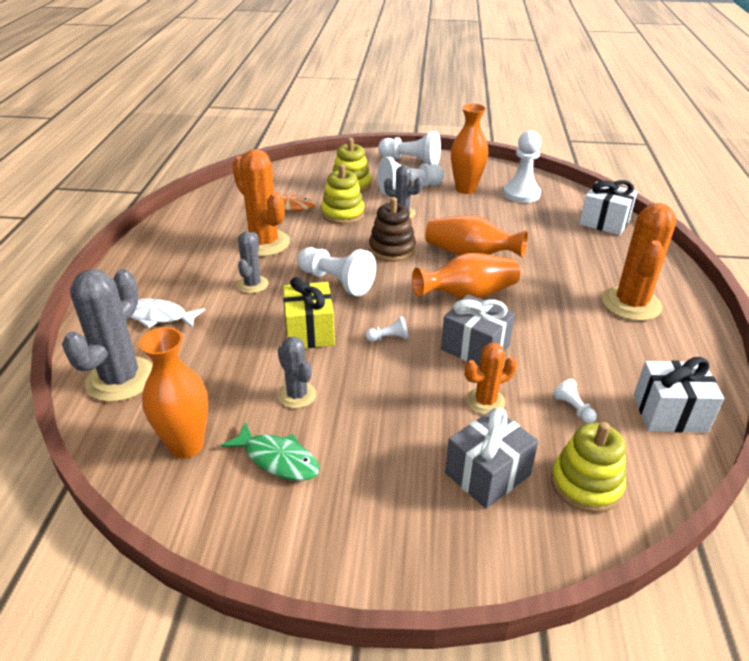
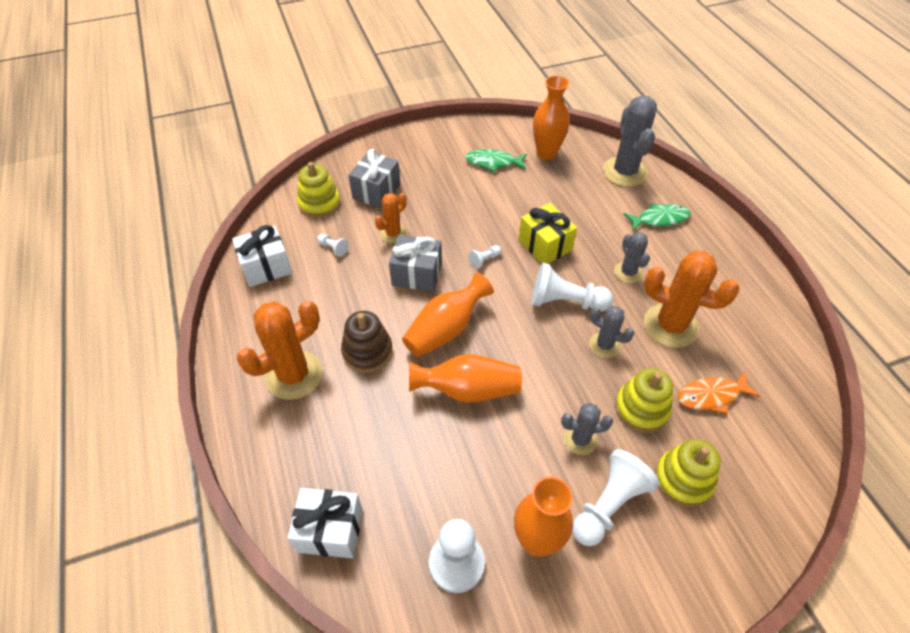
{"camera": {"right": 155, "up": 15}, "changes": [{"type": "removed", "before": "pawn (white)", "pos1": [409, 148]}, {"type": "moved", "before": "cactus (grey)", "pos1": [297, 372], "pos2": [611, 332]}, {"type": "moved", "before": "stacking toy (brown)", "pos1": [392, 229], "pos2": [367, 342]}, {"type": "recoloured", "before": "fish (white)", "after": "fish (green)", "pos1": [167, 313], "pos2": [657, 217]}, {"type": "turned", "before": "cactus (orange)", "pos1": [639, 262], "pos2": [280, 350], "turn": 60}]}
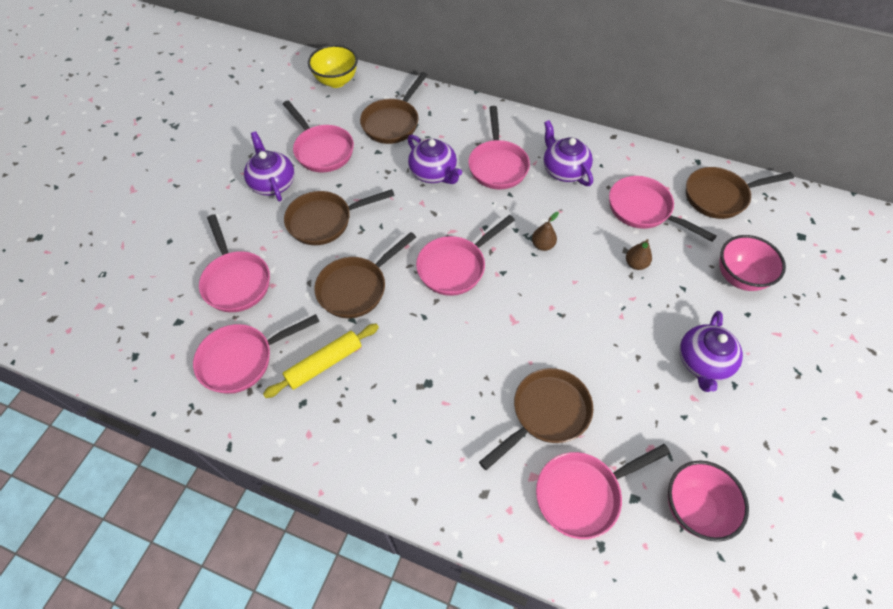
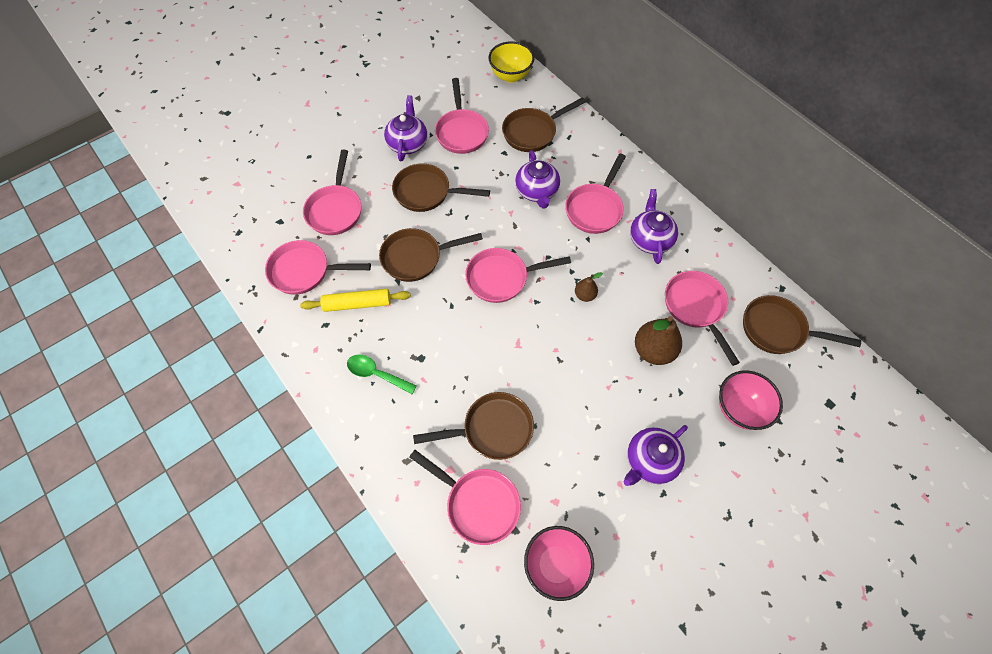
{"camera": {"right": 30, "up": 5}, "changes": [{"type": "added", "after": "spoon (green)", "pos2": [382, 374]}, {"type": "turned", "before": "pan (pink)", "pos1": [603, 491], "pos2": [465, 497], "turn": -150}, {"type": "resized", "before": "pear (brown)", "pos1": [639, 254], "pos2": [658, 340], "scale": 1.88}]}
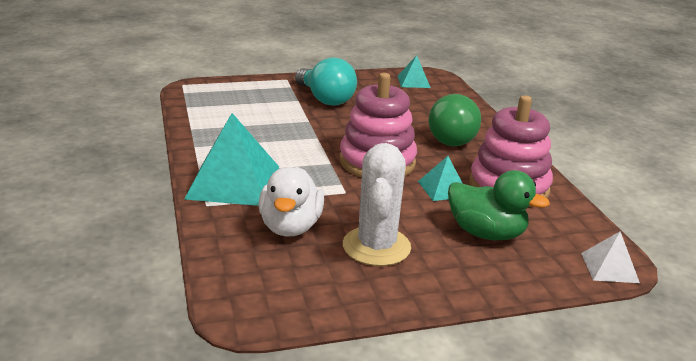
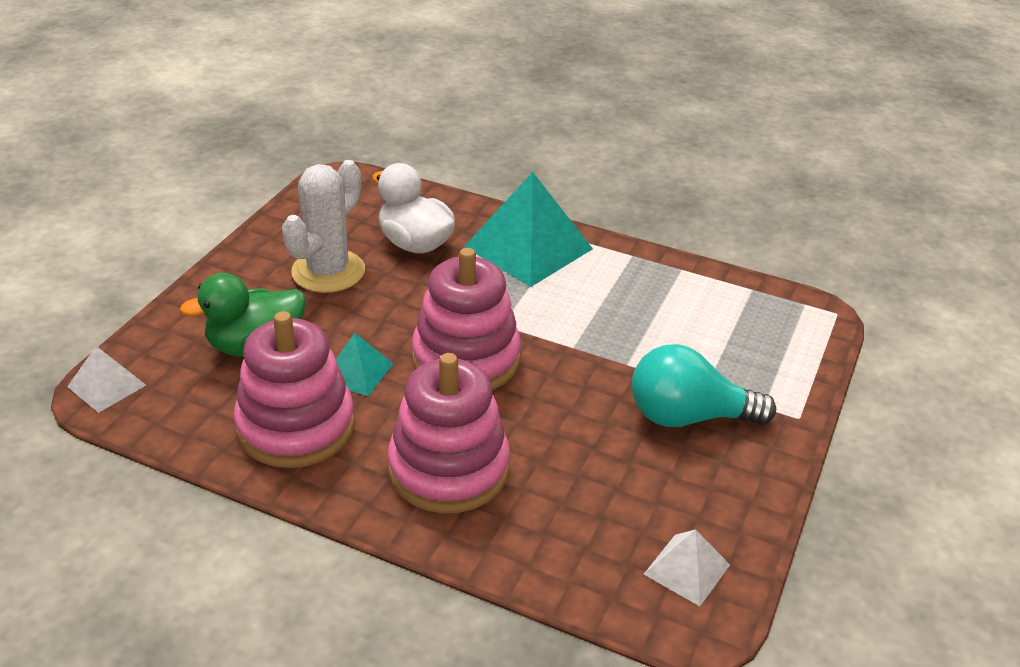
{"camera": {"right": 130, "up": 10}, "changes": [{"type": "replaced", "before": "light bulb (green)", "after": "stacking toy (pink)", "pos1": [455, 120], "pos2": [449, 433]}, {"type": "recoloured", "before": "pyramid (turquoise)", "after": "pyramid (white)", "pos1": [414, 71], "pos2": [687, 567]}, {"type": "turned", "before": "cactus (white)", "pos1": [377, 204], "pos2": [323, 226], "turn": 75}]}
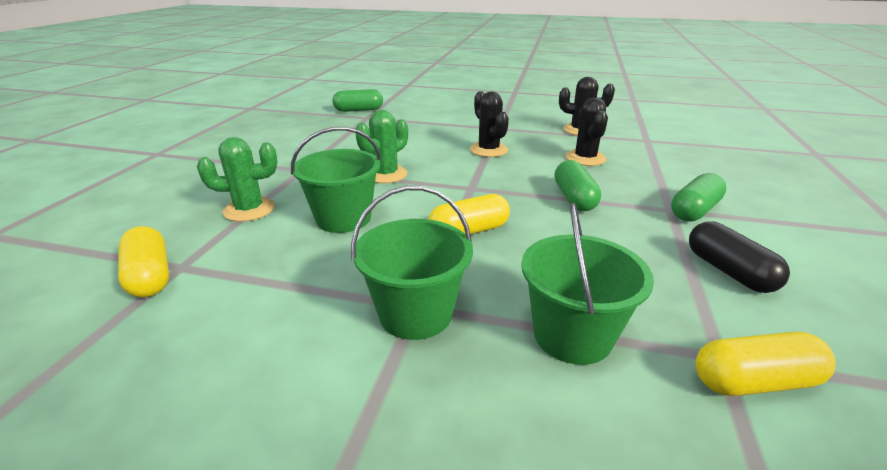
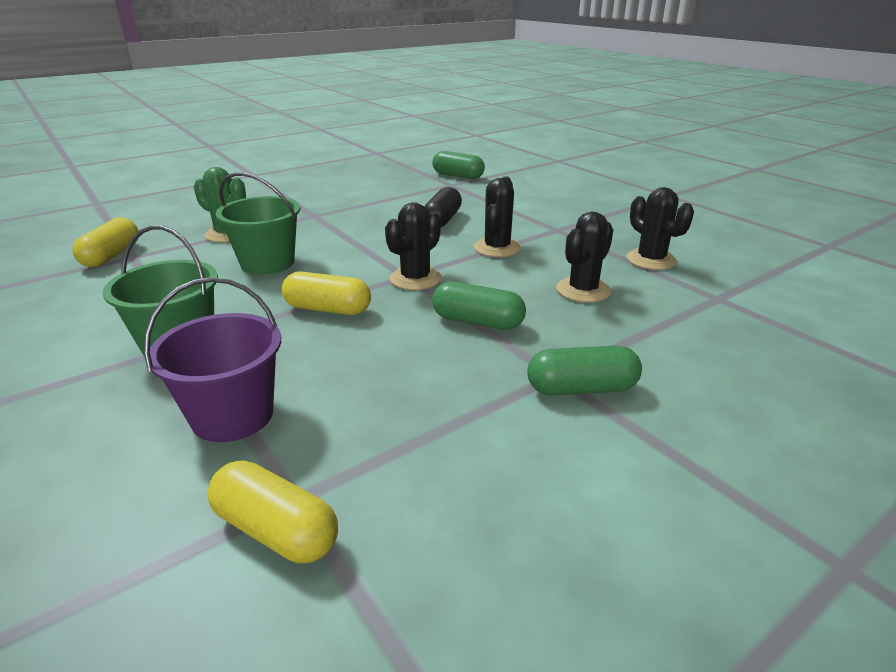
{"camera": {"right": 40, "up": 0}, "changes": [{"type": "removed", "before": "cactus (green)", "pos1": [382, 147]}, {"type": "added", "after": "cactus (black)", "pos2": [413, 246]}, {"type": "moved", "before": "capsule (black)", "pos1": [739, 257], "pos2": [443, 207]}, {"type": "recoloured", "before": "bucket (green)", "after": "bucket (purple)", "pos1": [587, 284], "pos2": [212, 359]}, {"type": "turned", "before": "capsule (green)", "pos1": [577, 185], "pos2": [479, 306], "turn": 75}]}
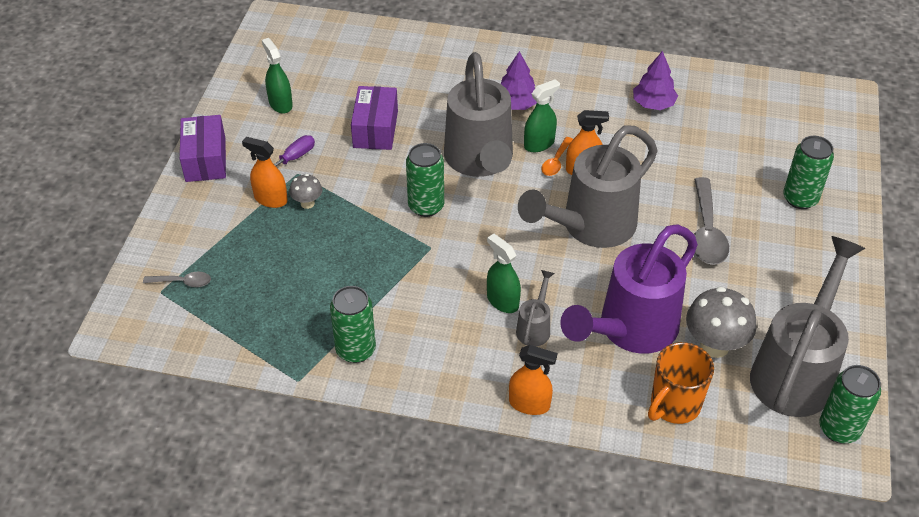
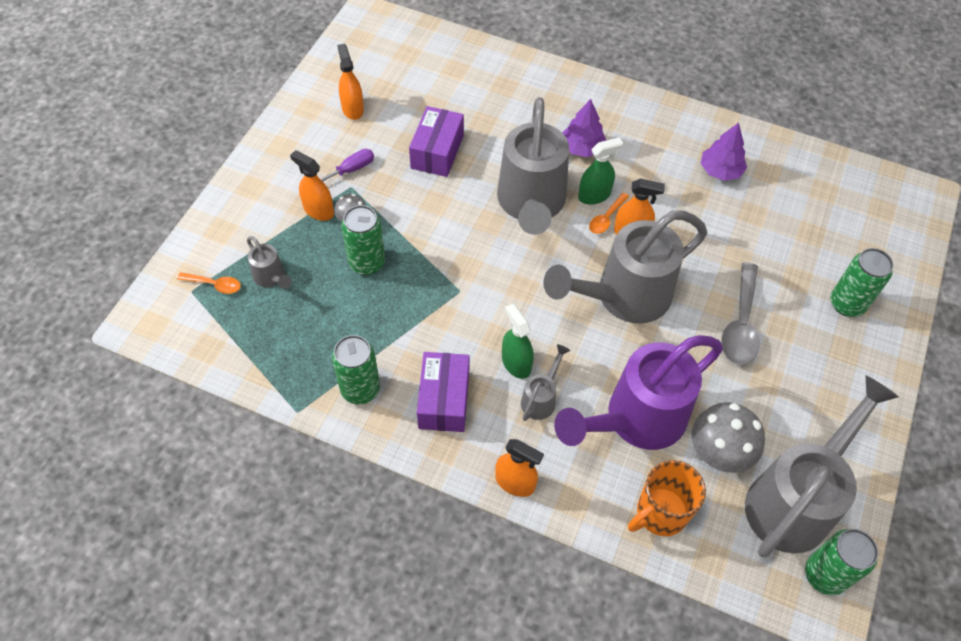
{"camera": {"right": 10, "up": 10}, "changes": [{"type": "added", "after": "watering can (grey)", "pos2": [269, 262]}, {"type": "moved", "before": "box (purple)", "pos1": [203, 148], "pos2": [443, 392]}, {"type": "moved", "before": "can (green)", "pos1": [425, 180], "pos2": [363, 240]}, {"type": "recoloured", "before": "spoon (grey)", "after": "spoon (orange)", "pos1": [177, 279], "pos2": [209, 283]}, {"type": "recoloured", "before": "spray bottle (green)", "after": "spray bottle (orange)", "pos1": [277, 75], "pos2": [350, 82]}]}
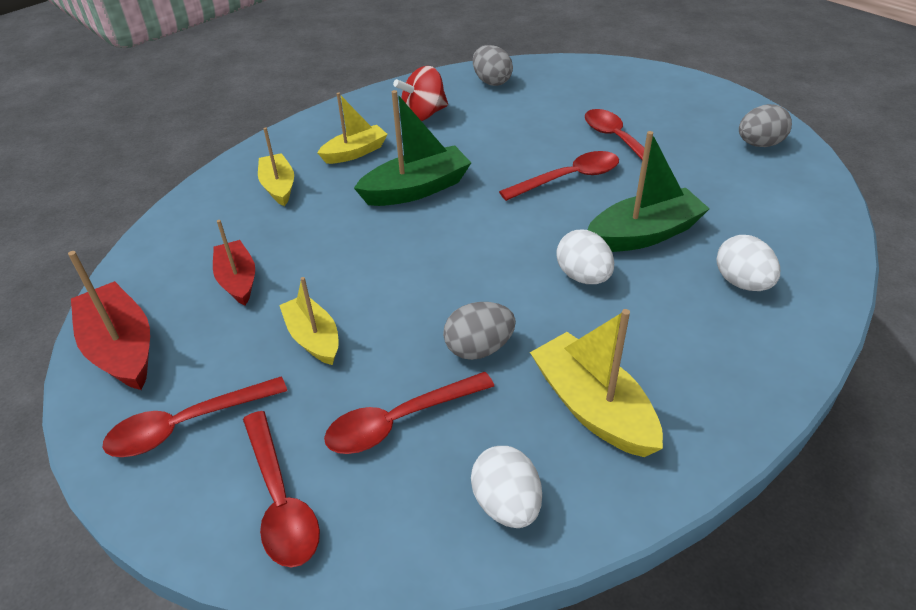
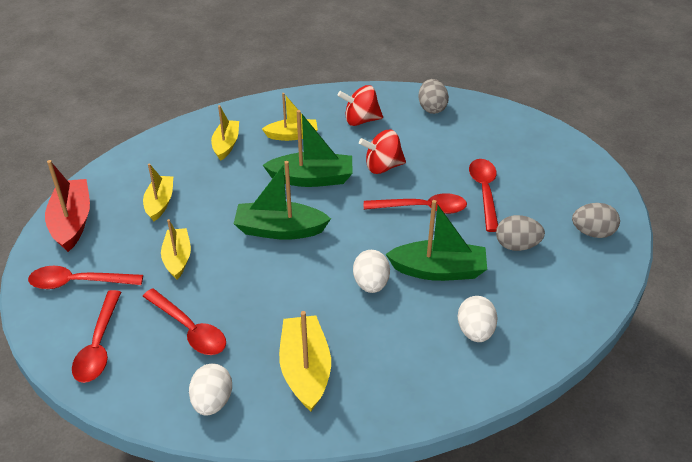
{"camera": {"right": 25, "up": 0}, "changes": [{"type": "added", "after": "boat (green)", "pos2": [282, 200]}, {"type": "added", "after": "spinning top (red)", "pos2": [382, 151]}, {"type": "moved", "before": "egg (grey)", "pos1": [479, 331], "pos2": [520, 233]}, {"type": "recoloured", "before": "boat (red)", "after": "boat (yellow)", "pos1": [234, 262], "pos2": [158, 192]}, {"type": "turned", "before": "spoon (red)", "pos1": [409, 413], "pos2": [184, 321], "turn": -135}]}
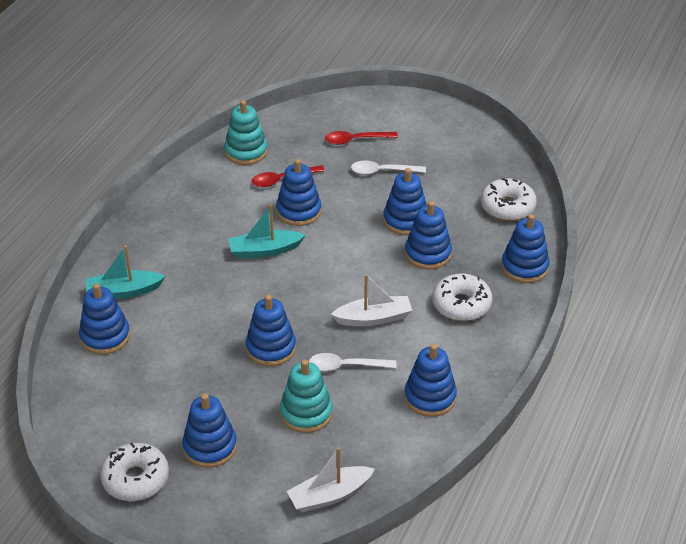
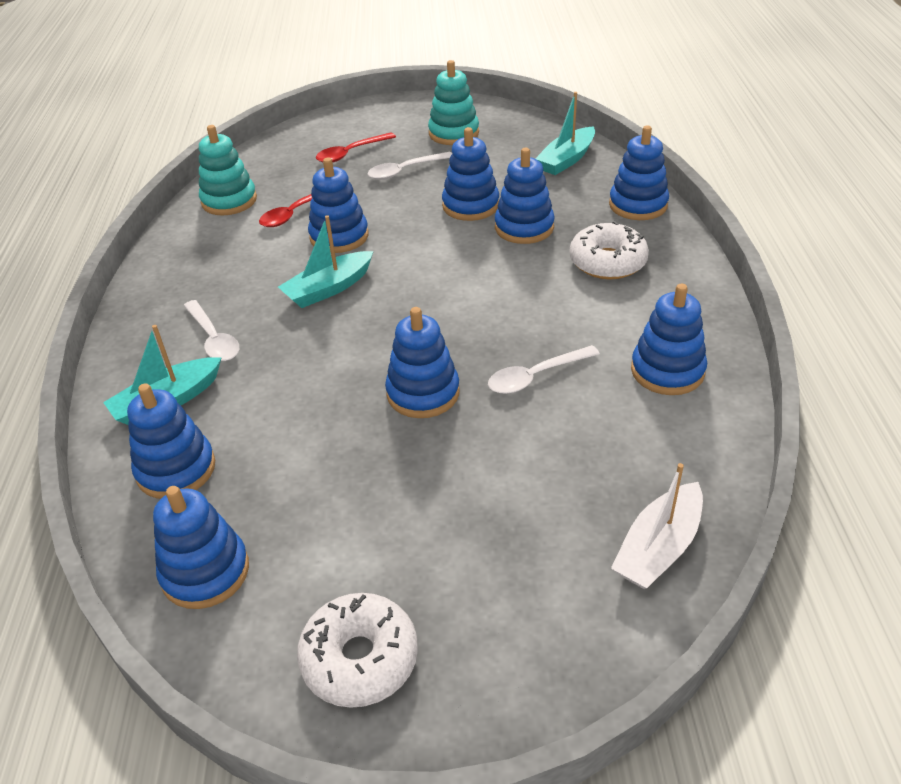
{"camera": {"right": -25, "up": 0}, "changes": [{"type": "removed", "before": "boat (white)", "pos1": [371, 300]}, {"type": "added", "after": "spoon (white)", "pos2": [211, 330]}, {"type": "moved", "before": "stacking toy (blue)", "pos1": [209, 430], "pos2": [201, 547]}, {"type": "moved", "before": "stacking toy (turquoise)", "pos1": [306, 396], "pos2": [453, 102]}, {"type": "replaced", "before": "donut (white)", "after": "boat (turquoise)", "pos1": [509, 199], "pos2": [565, 133]}]}
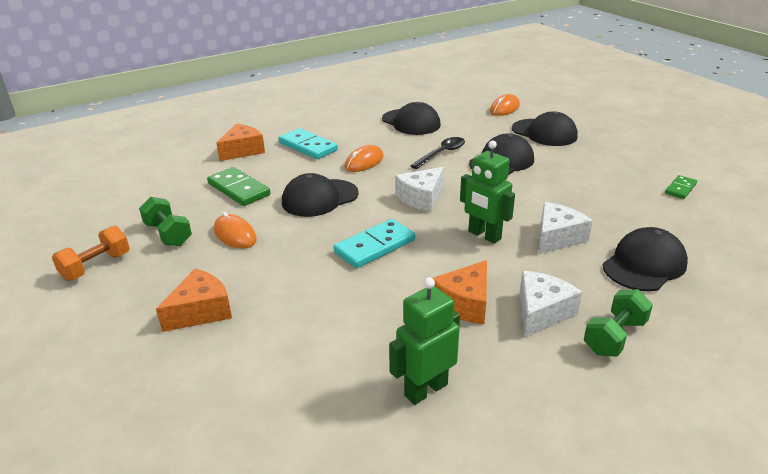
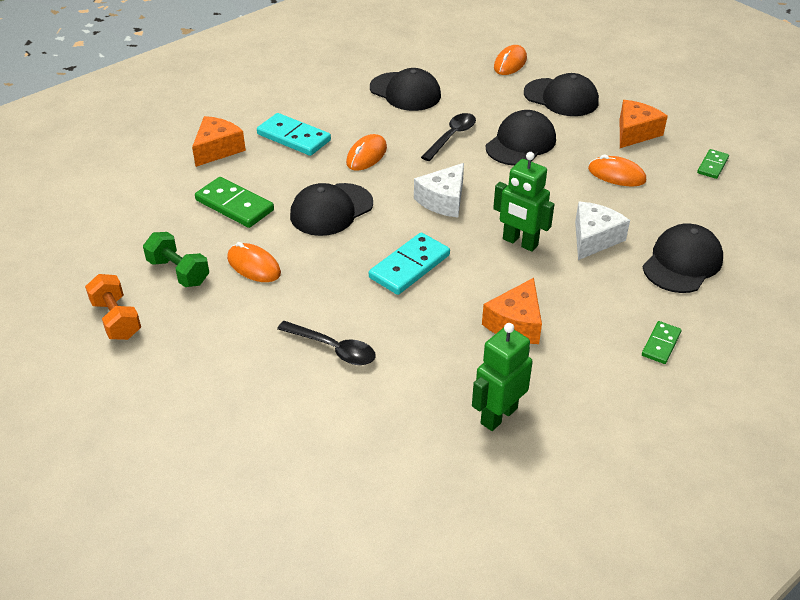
{"camera": {"right": -10, "up": 10}, "changes": [{"type": "removed", "before": "cheese (white)", "pos1": [550, 304]}, {"type": "added", "after": "spoon (black)", "pos2": [326, 343]}, {"type": "added", "after": "mouse (orange)", "pos2": [617, 170]}, {"type": "moved", "before": "cheese (orange)", "pos1": [194, 300], "pos2": [644, 124]}, {"type": "replaced", "before": "dumbbell (green)", "after": "domino (green)", "pos1": [618, 323], "pos2": [661, 342]}, {"type": "turned", "before": "dumbbell (orange)", "pos1": [91, 253], "pos2": [113, 307], "turn": -60}]}
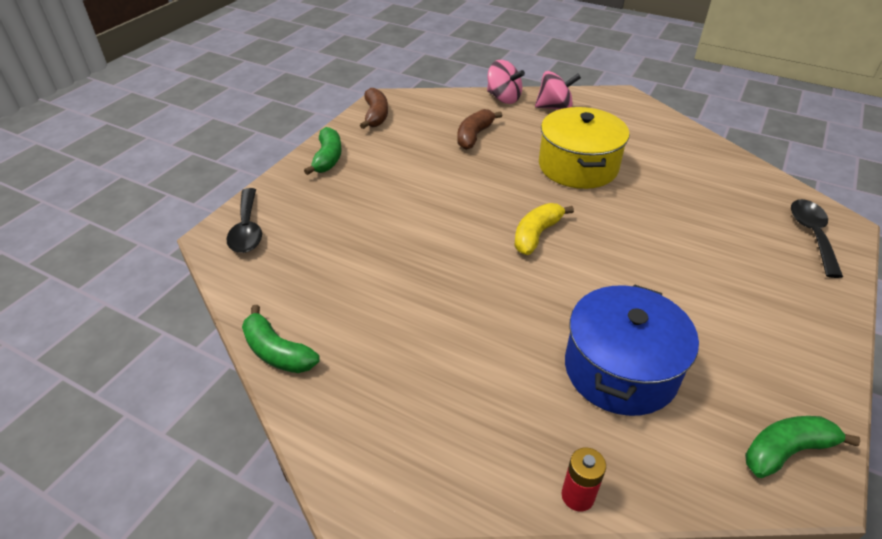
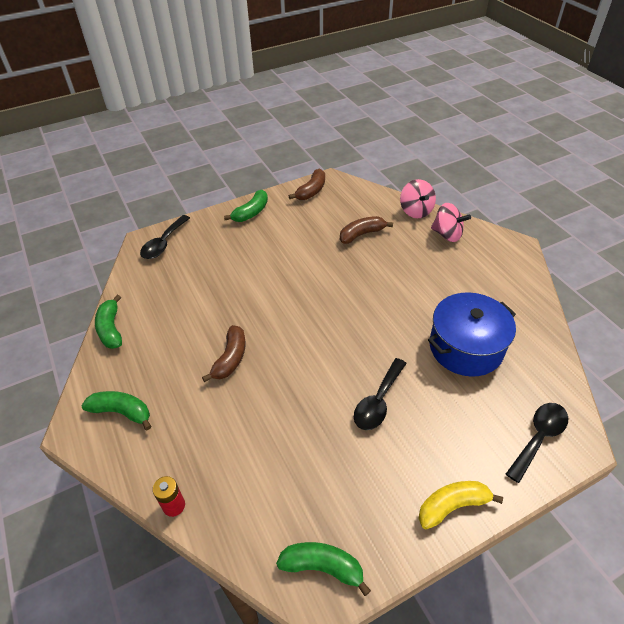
{"camera": {"right": 35, "up": 5}, "changes": [{"type": "removed", "before": "pot (yellow)", "pos1": [584, 148]}, {"type": "added", "after": "banana (green)", "pos2": [117, 410]}, {"type": "added", "after": "banana (brown)", "pos2": [224, 353]}, {"type": "added", "after": "spoon (black)", "pos2": [380, 394]}, {"type": "moved", "before": "banana (yellow)", "pos1": [544, 229], "pos2": [460, 505]}, {"type": "moved", "before": "pot (blue)", "pos1": [632, 350], "pos2": [472, 334]}]}
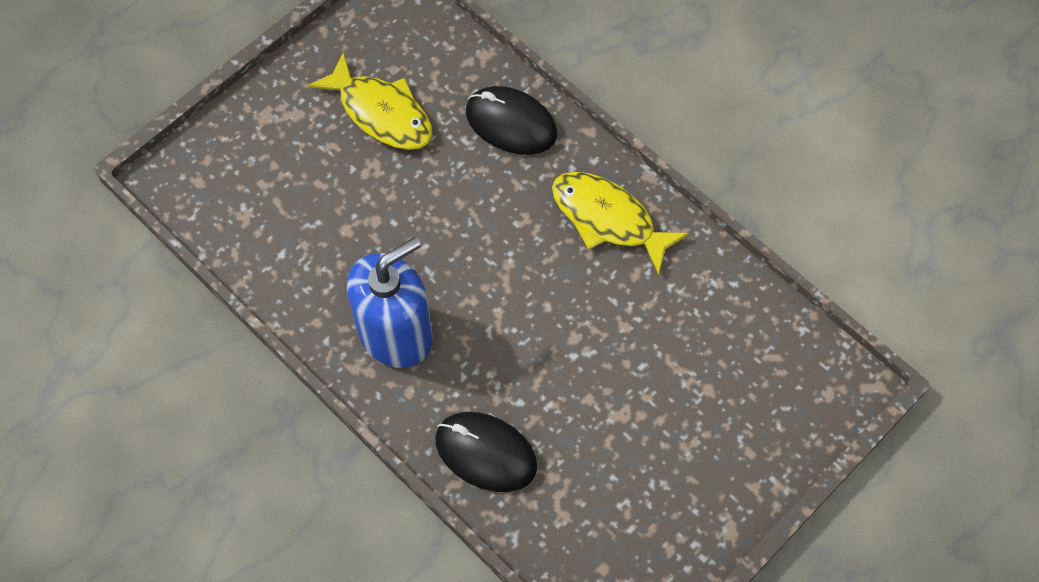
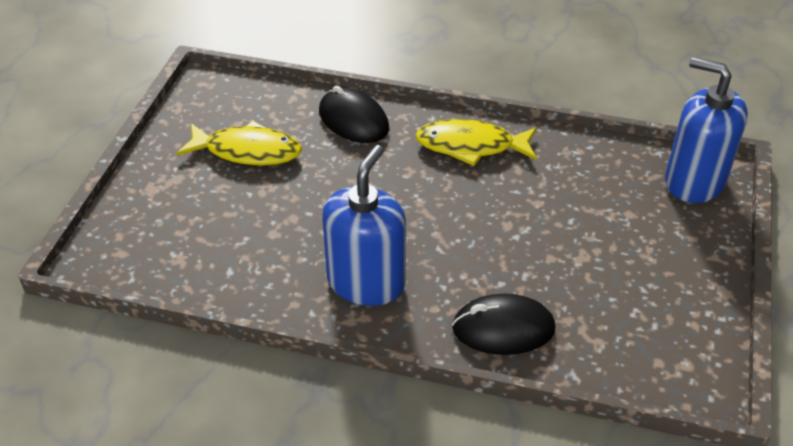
{"camera": {"right": -30, "up": -20}, "changes": [{"type": "added", "after": "soap dispenser (blue)", "pos2": [706, 130]}, {"type": "turned", "before": "mouse (black)", "pos1": [511, 120], "pos2": [354, 114], "turn": 45}]}
